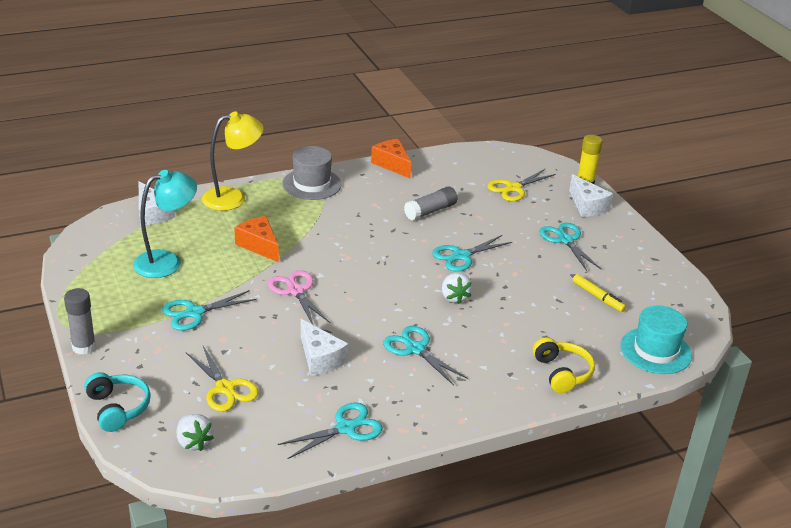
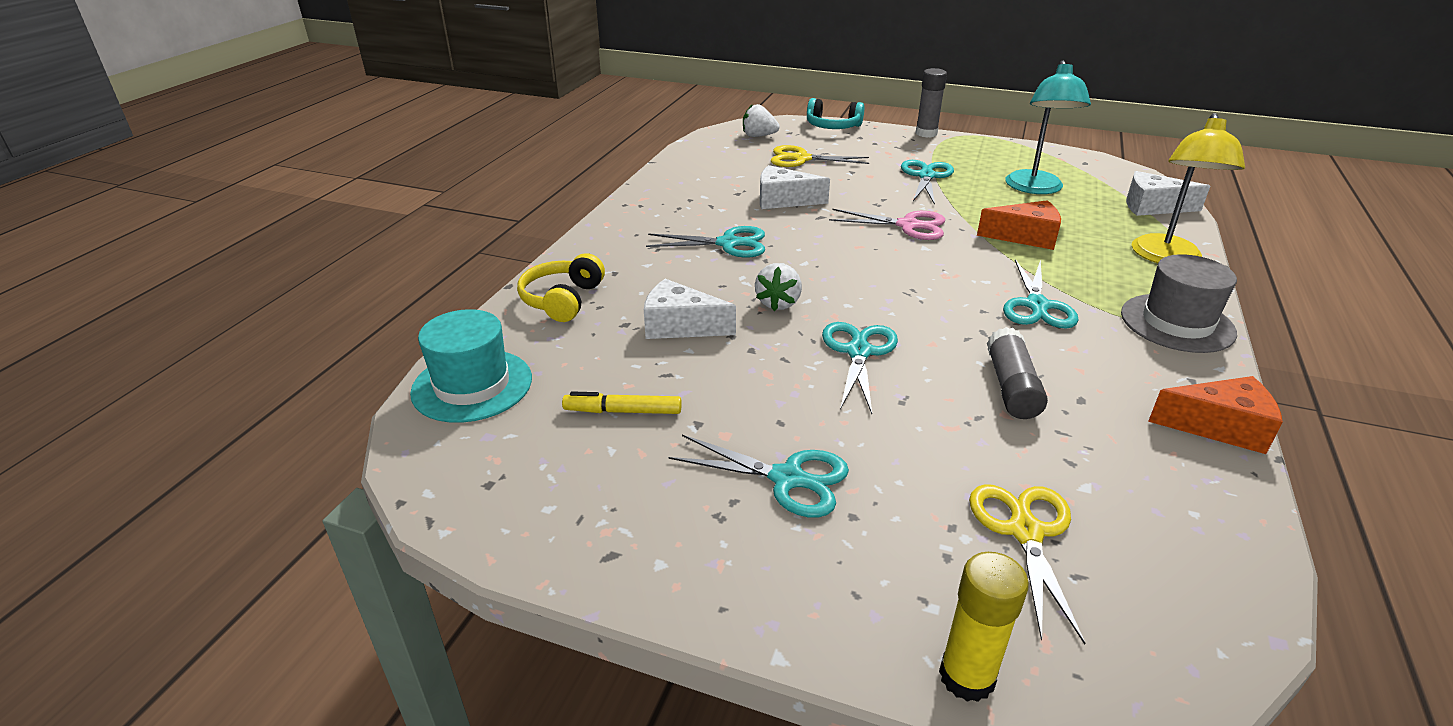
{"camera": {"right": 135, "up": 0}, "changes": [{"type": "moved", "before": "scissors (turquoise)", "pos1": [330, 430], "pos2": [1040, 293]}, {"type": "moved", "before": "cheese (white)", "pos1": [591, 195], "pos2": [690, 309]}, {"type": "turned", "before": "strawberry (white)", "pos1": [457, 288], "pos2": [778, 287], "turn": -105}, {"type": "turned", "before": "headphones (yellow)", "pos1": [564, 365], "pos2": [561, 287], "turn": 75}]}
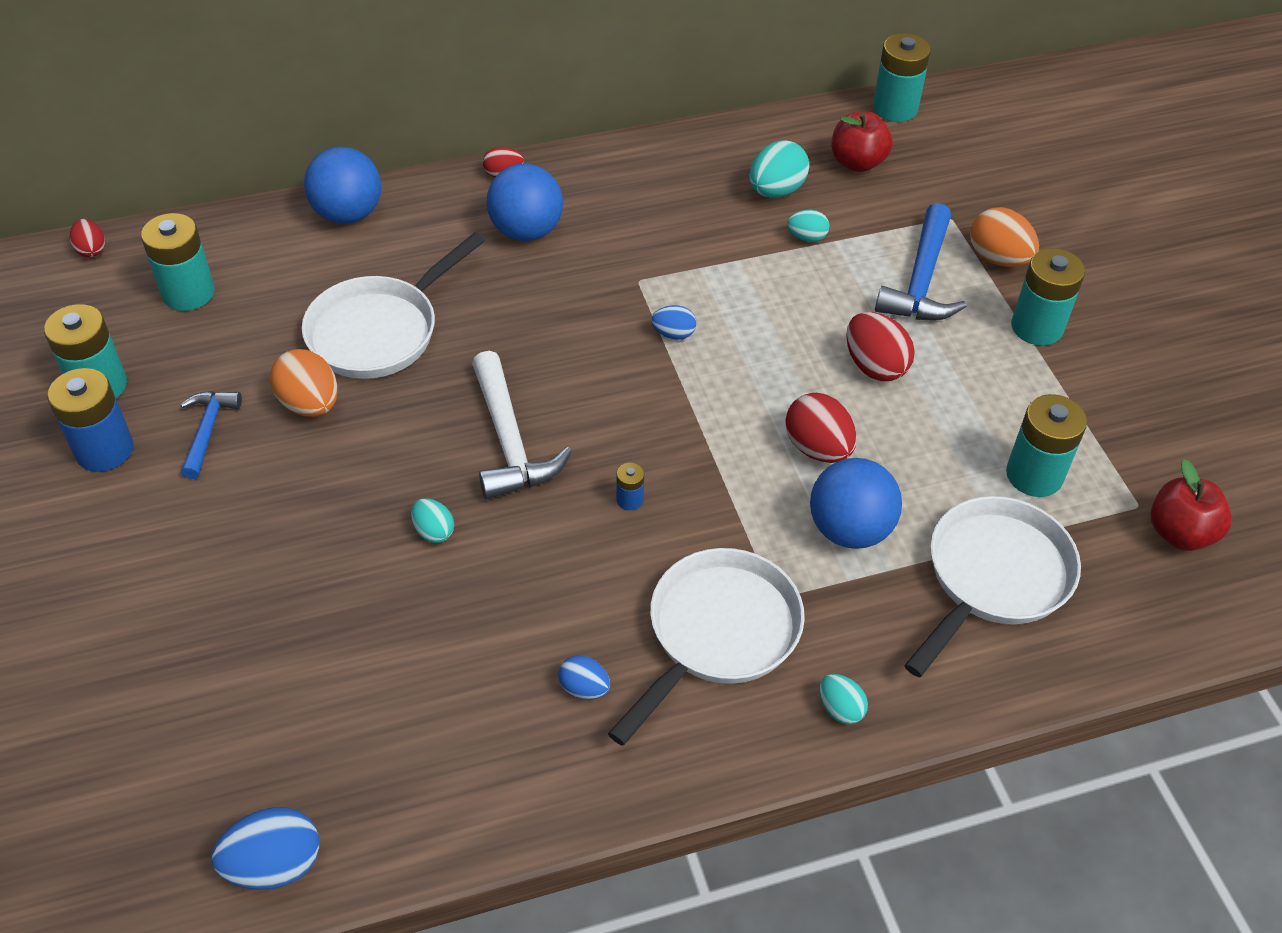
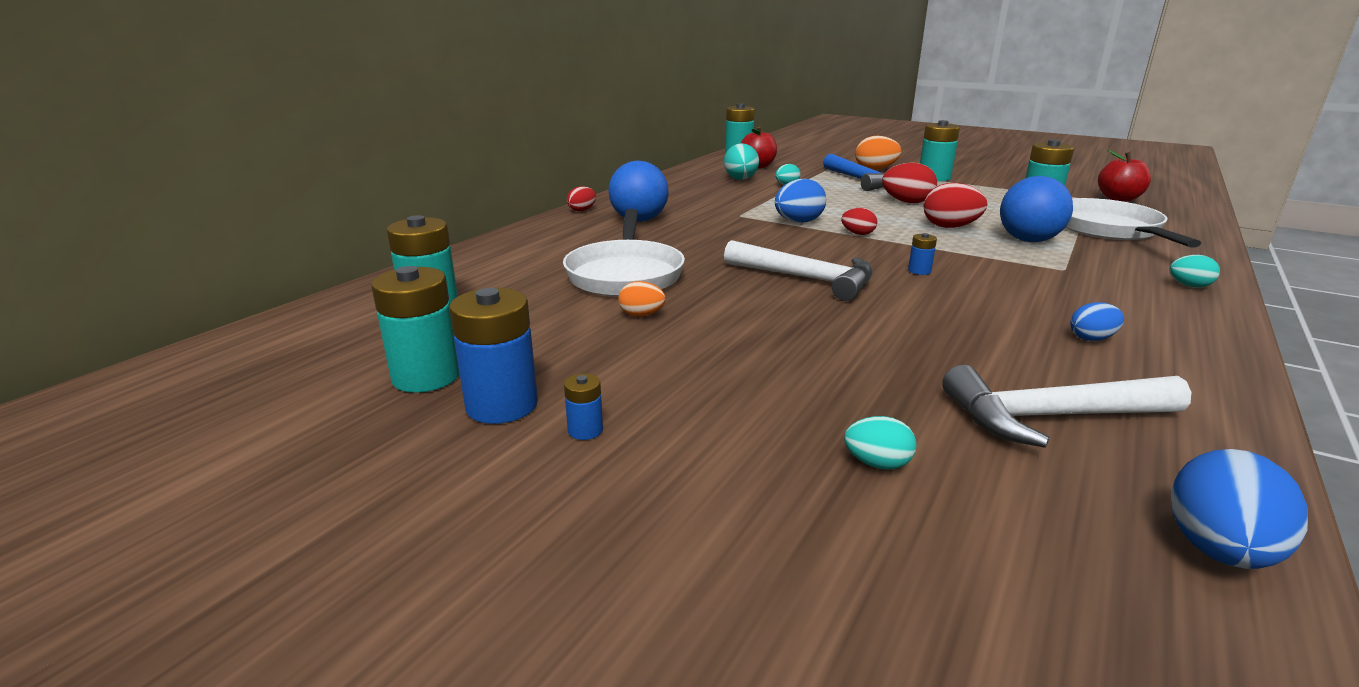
{"camera": {"right": -40, "up": -25}, "changes": [{"type": "removed", "before": "hammer (blue)", "pos1": [211, 435]}, {"type": "removed", "before": "ball (blue)", "pos1": [342, 185]}, {"type": "removed", "before": "pan (white)", "pos1": [706, 647]}, {"type": "added", "after": "battery (blue)", "pos2": [583, 406]}, {"type": "added", "after": "hammer (white)", "pos2": [1066, 406]}, {"type": "moved", "before": "egg (red)", "pos1": [87, 238], "pos2": [859, 221]}, {"type": "moved", "before": "egg (turquoise)", "pos1": [432, 520], "pos2": [880, 443]}, {"type": "resized", "before": "egg (orange)", "pos1": [304, 383], "pos2": [642, 299], "scale": 0.59}, {"type": "resized", "before": "egg (blue)", "pos1": [673, 322], "pos2": [800, 201], "scale": 1.71}]}
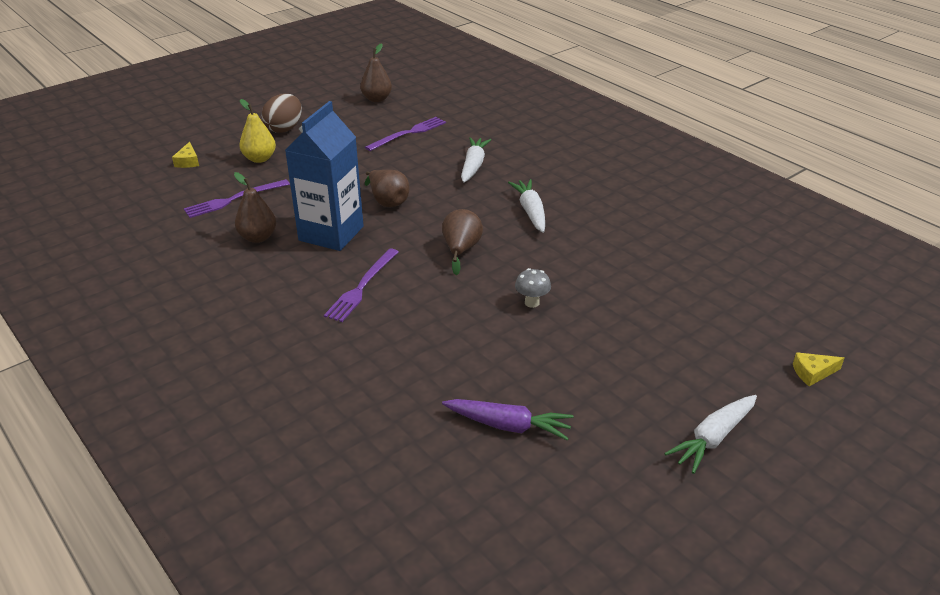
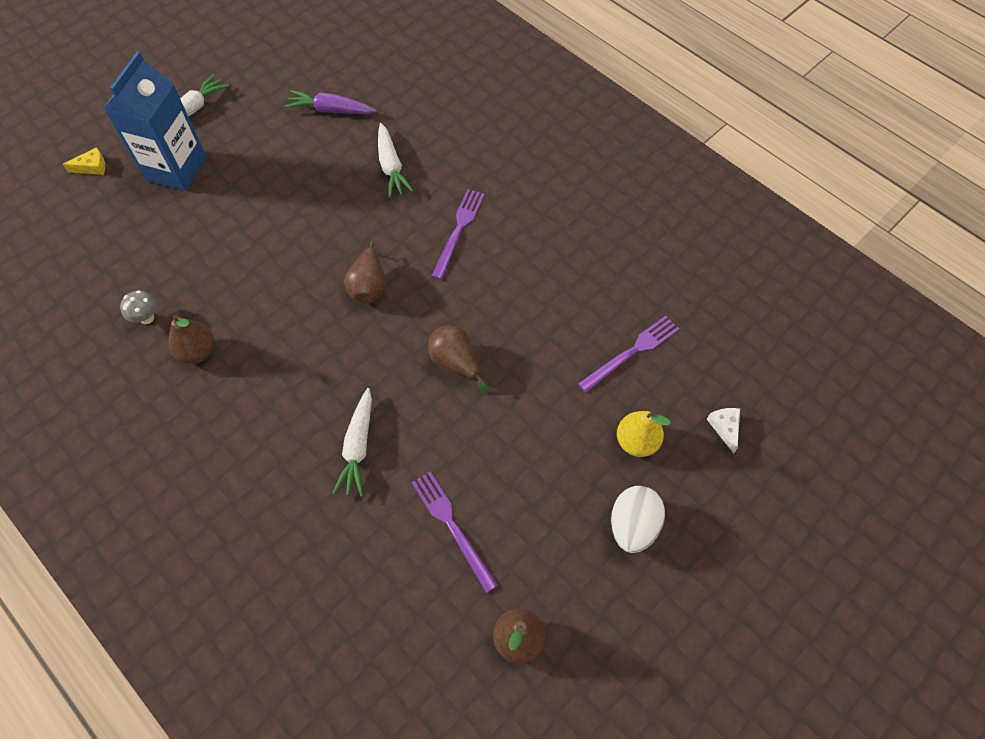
{"camera": {"right": 175, "up": 25}, "changes": [{"type": "moved", "before": "pear (brown)", "pos1": [255, 207], "pos2": [191, 339]}, {"type": "moved", "before": "carton (blue)", "pos1": [324, 176], "pos2": [155, 121]}, {"type": "moved", "before": "carrot (white)", "pos1": [526, 206], "pos2": [396, 160]}, {"type": "moved", "before": "mushroom (grey)", "pos1": [533, 288], "pos2": [138, 307]}, {"type": "recoloured", "before": "cheese (yellow)", "after": "cheese (white)", "pos1": [185, 155], "pos2": [723, 431]}, {"type": "recoloured", "before": "egg (brown)", "after": "egg (white)", "pos1": [282, 113], "pos2": [638, 519]}, {"type": "turned", "before": "fork (purple)", "pos1": [405, 134], "pos2": [455, 532], "turn": 105}]}
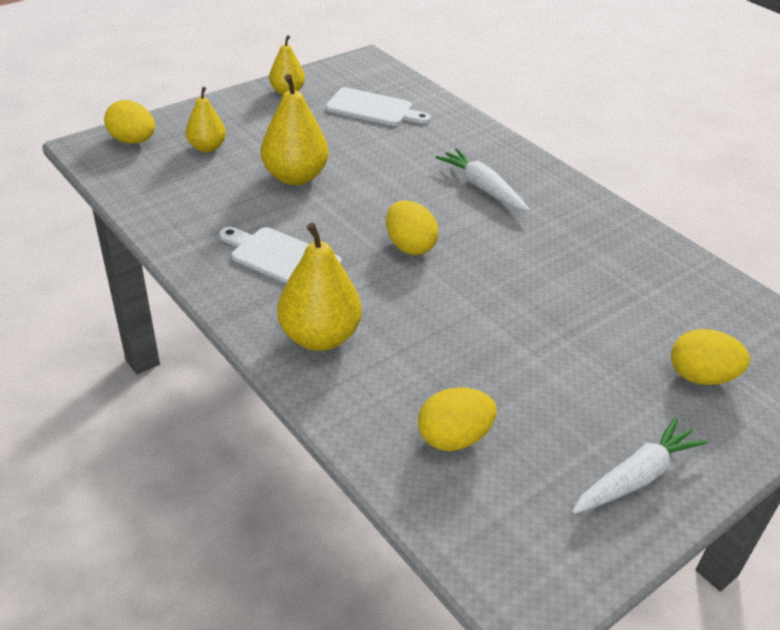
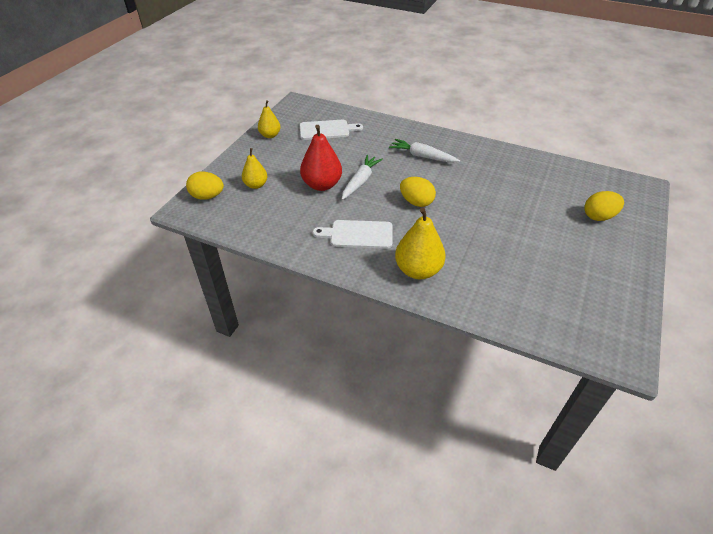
{"camera": {"right": -25, "up": 5}, "changes": [{"type": "removed", "before": "egg (yellow)", "pos1": [457, 419]}, {"type": "moved", "before": "carrot (white)", "pos1": [640, 465], "pos2": [362, 177]}, {"type": "recoloured", "before": "pear (yellow)", "after": "pear (red)", "pos1": [295, 129], "pos2": [321, 158]}]}
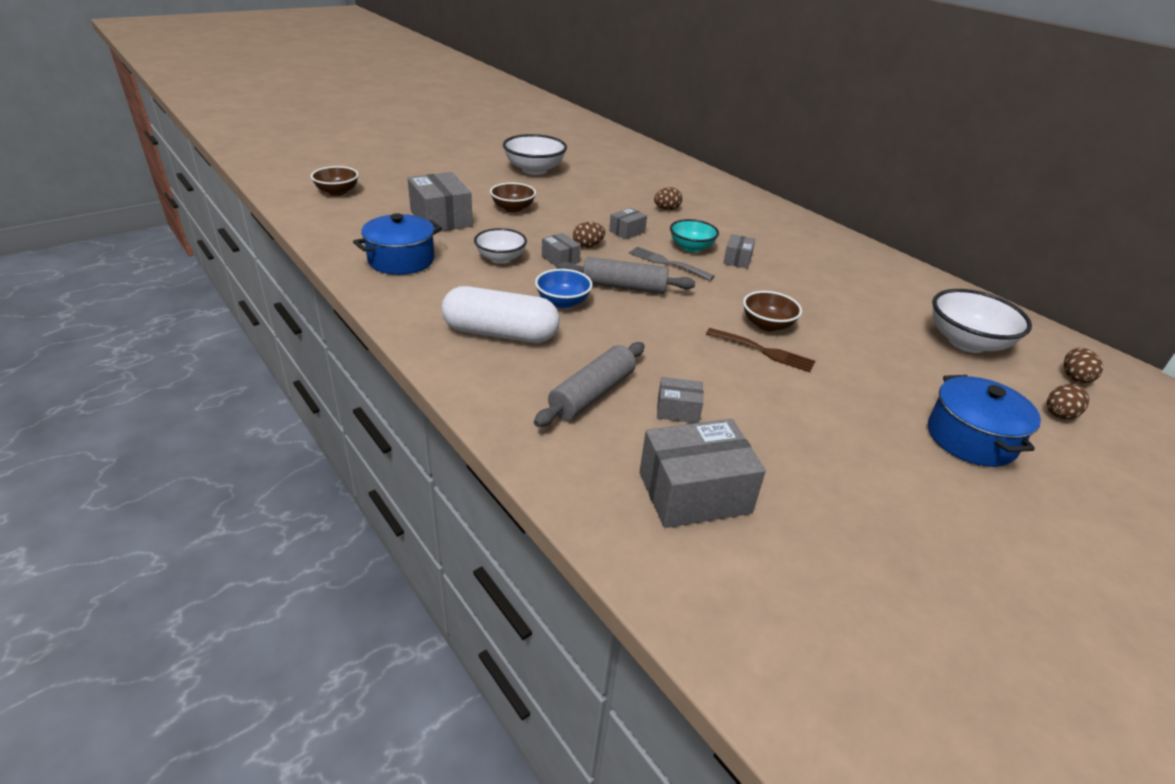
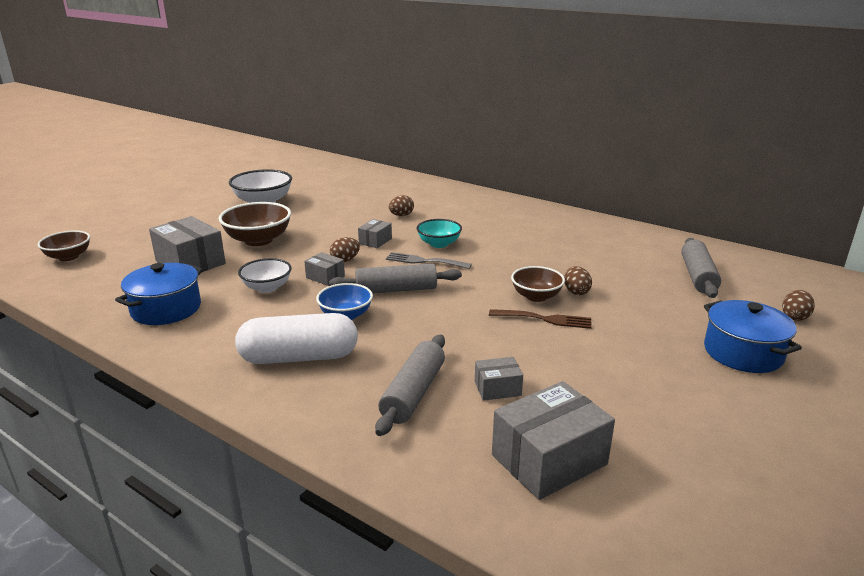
{"camera": {"right": -15, "up": -10}, "changes": [{"type": "removed", "before": "box (grey)", "pos1": [739, 251]}, {"type": "moved", "before": "egg (brown)", "pos1": [1083, 365], "pos2": [578, 280]}, {"type": "replaced", "before": "bowl (white)", "after": "rolling pin (grey)", "pos1": [982, 321], "pos2": [701, 268]}, {"type": "resized", "before": "bowl (brown)", "pos1": [513, 197], "pos2": [255, 224], "scale": 1.56}]}
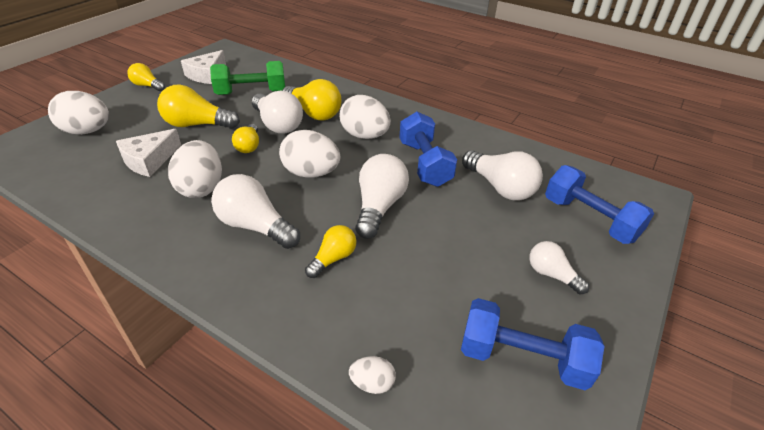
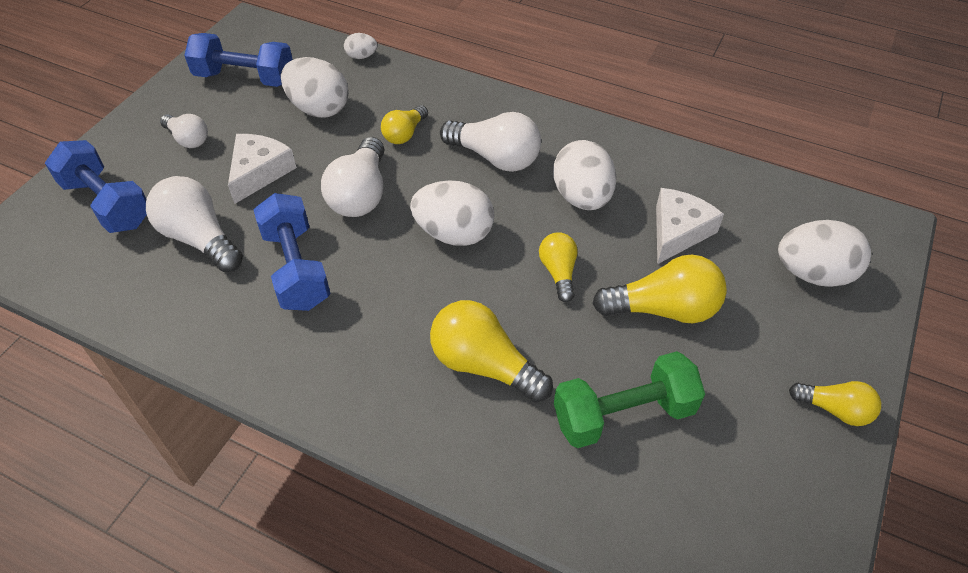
{"camera": {"right": 175, "up": 10}, "changes": [{"type": "removed", "before": "light bulb (white)", "pos1": [277, 112]}, {"type": "moved", "before": "cheese (white)", "pos1": [203, 67], "pos2": [262, 169]}, {"type": "moved", "before": "egg (white)", "pos1": [365, 117], "pos2": [315, 87]}]}
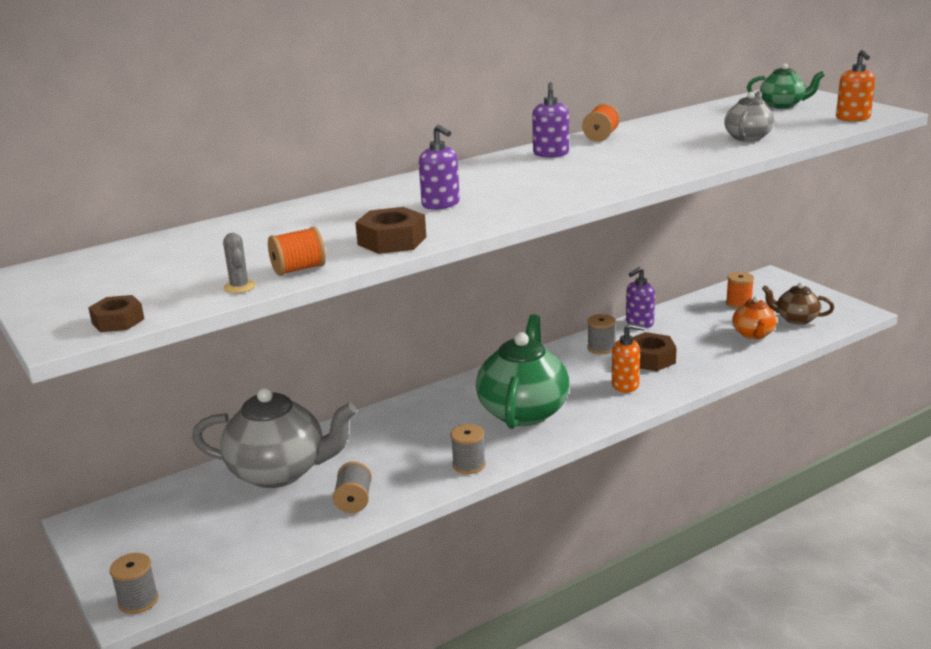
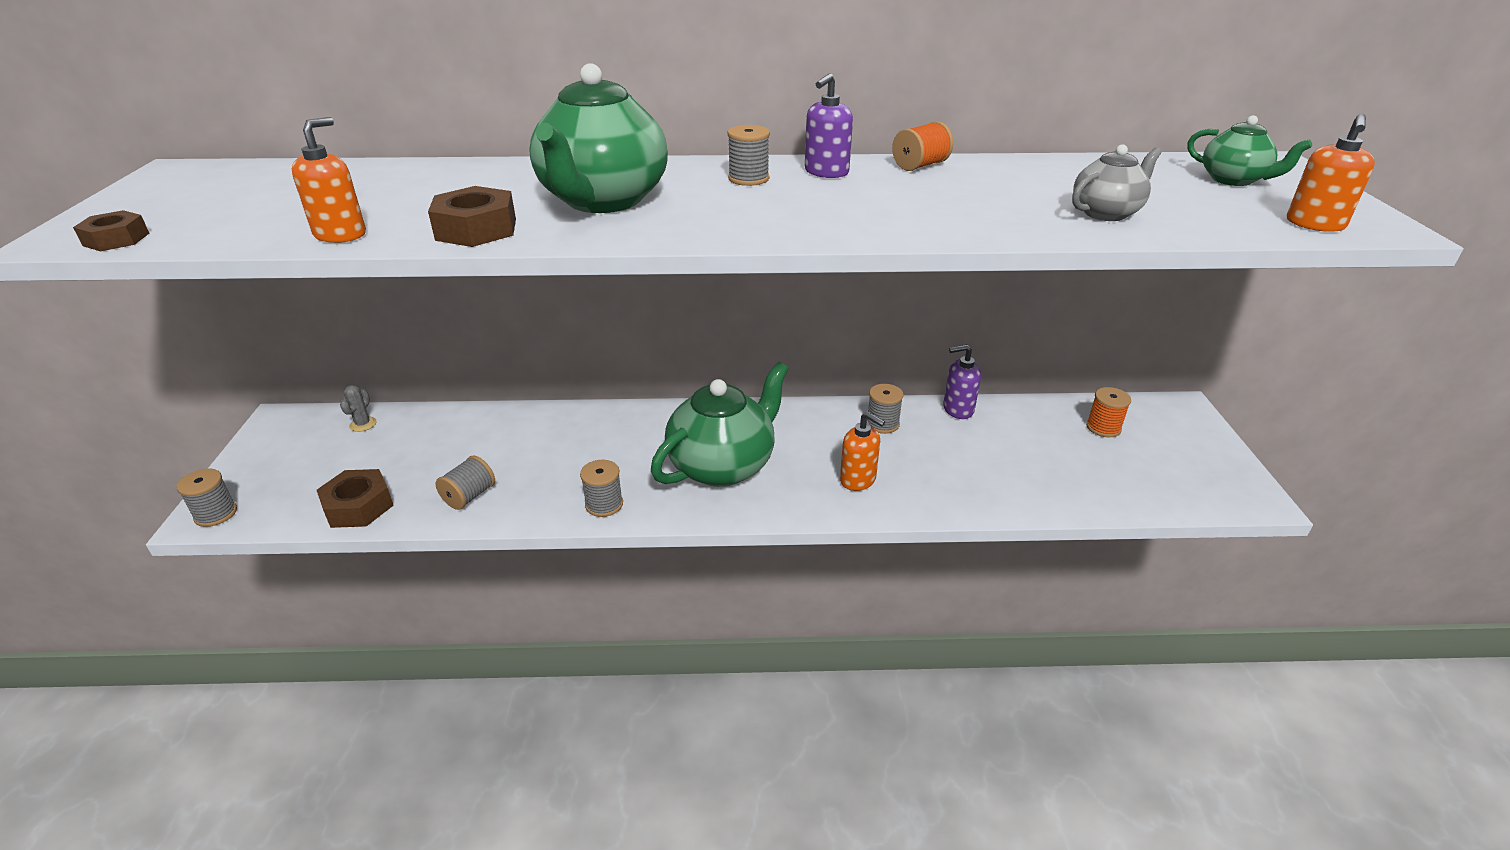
{"camera": {"right": 30, "up": 10}, "changes": [{"type": "removed", "before": "teapot (grey)", "pos1": [274, 437]}, {"type": "removed", "before": "teapot (orange)", "pos1": [754, 317]}, {"type": "removed", "before": "teapot (brown)", "pos1": [798, 303]}, {"type": "added", "after": "spool (grey)", "pos2": [748, 155]}, {"type": "moved", "before": "cactus (grey)", "pos1": [239, 263], "pos2": [358, 408]}, {"type": "moved", "before": "nut (brown)", "pos1": [655, 351], "pos2": [355, 498]}, {"type": "replaced", "before": "spool (orange)", "after": "soap dispenser (orange)", "pos1": [297, 251], "pos2": [329, 180]}, {"type": "replaced", "before": "soap dispenser (purple)", "after": "teapot (green)", "pos1": [439, 167], "pos2": [598, 138]}]}
